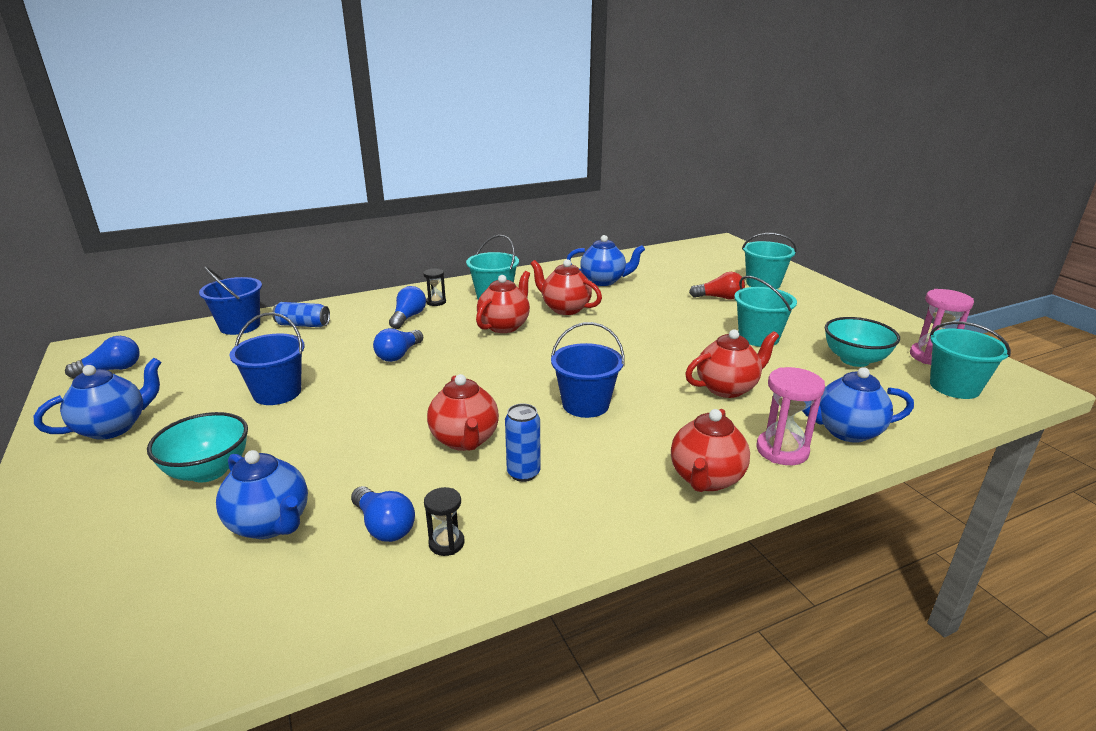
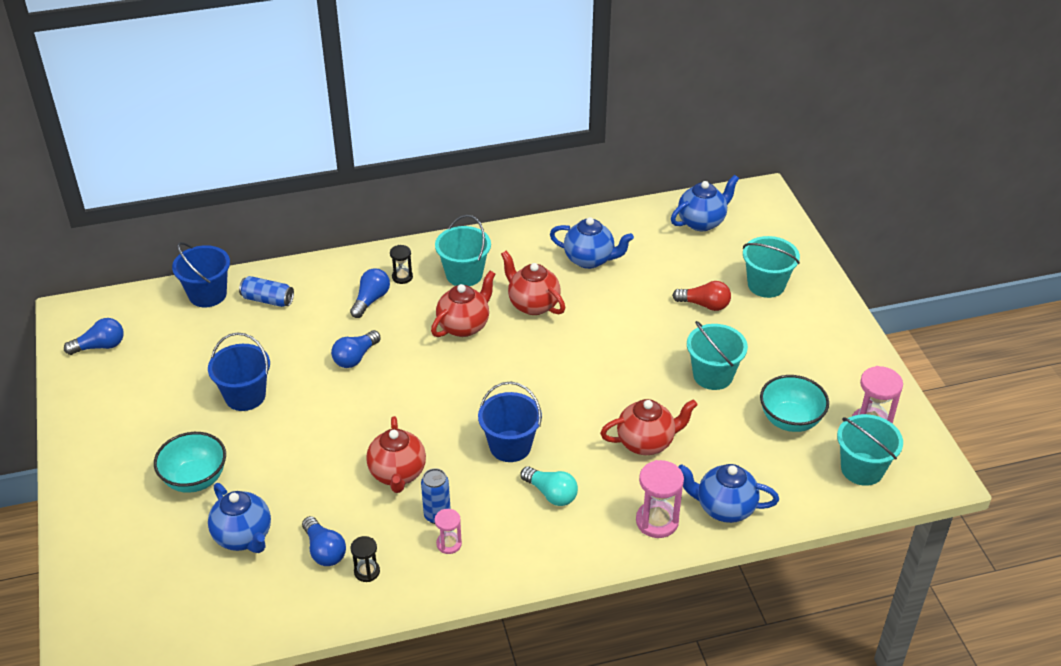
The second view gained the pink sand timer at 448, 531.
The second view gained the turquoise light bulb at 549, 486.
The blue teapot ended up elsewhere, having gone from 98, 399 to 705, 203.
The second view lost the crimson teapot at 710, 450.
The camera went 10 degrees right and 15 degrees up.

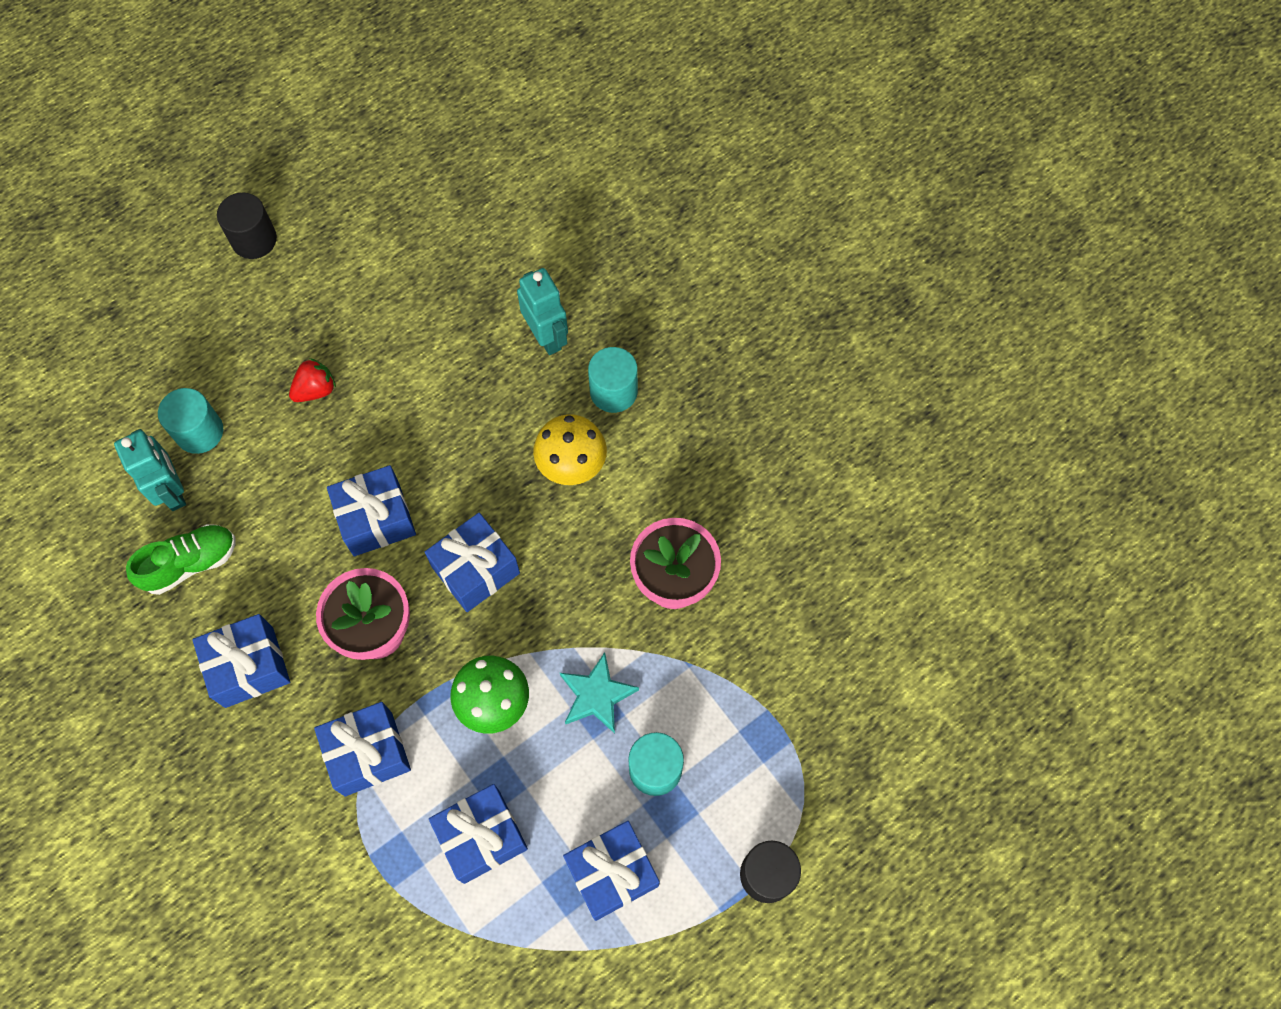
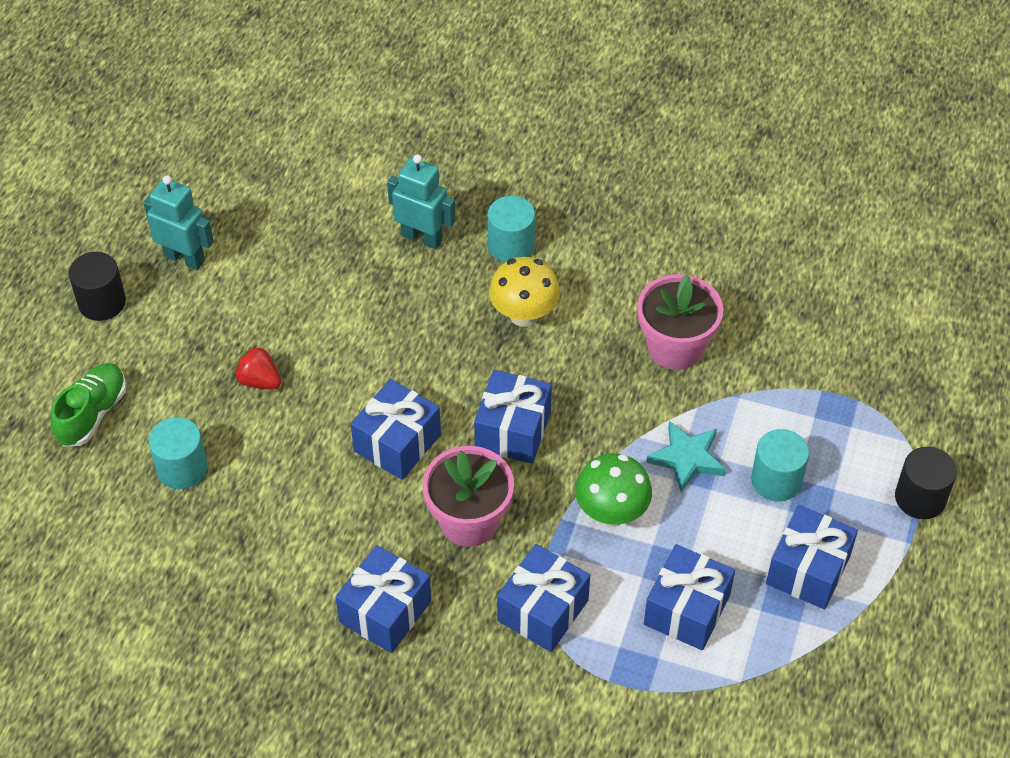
The emerald sneaker ended up elsewhere, having gone from 181, 559 to 88, 405.
The turquoise robot ended up elsewhere, having gone from 150, 470 to 178, 222.
The crimson berry at 312, 380 ended up facing another way, 75 degrees counterclockwise from before.
The camera went 35 degrees left and 15 degrees down.

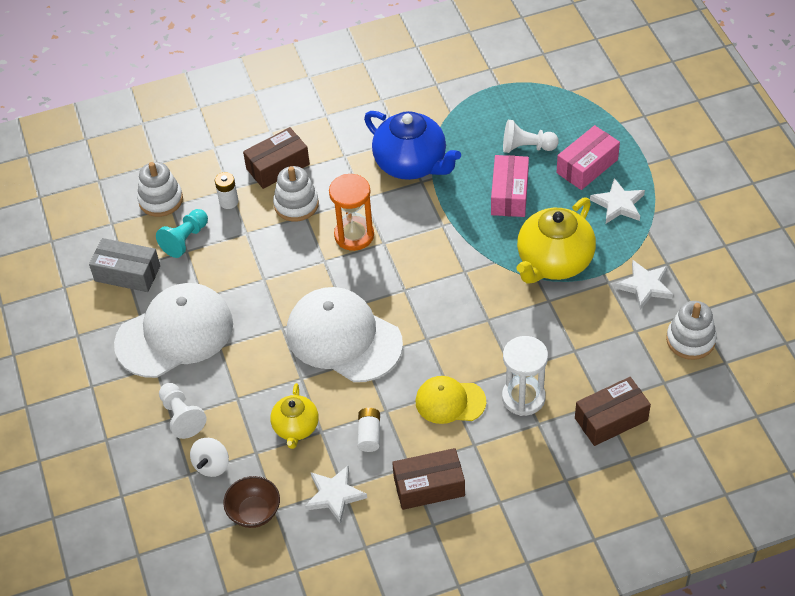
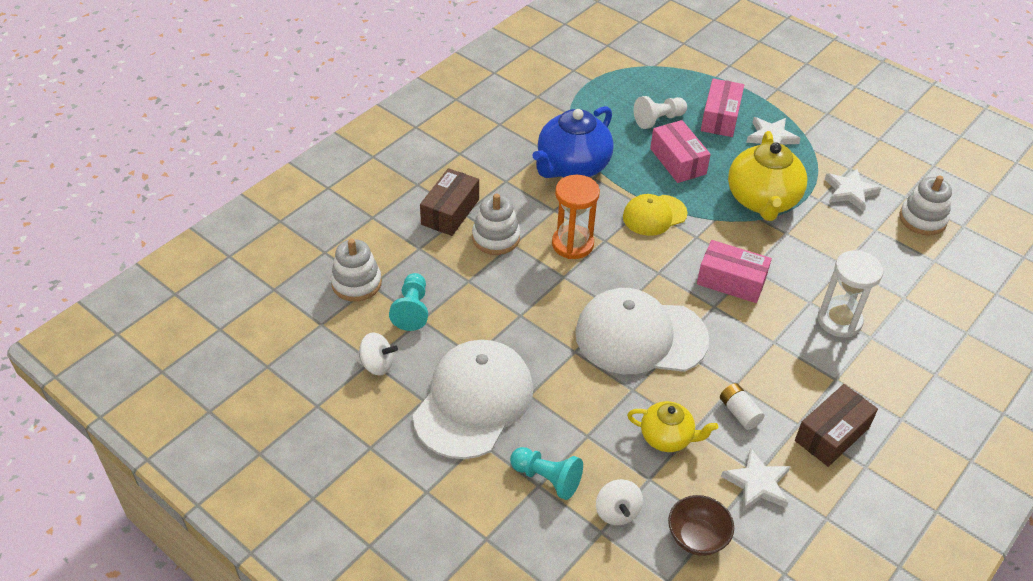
Where the ash-grey box stood at 124, 265, the white spinning top came to stand at 377, 353.
What was the white game pawn at 182, 411 turned into the turquoise game pawn at 546, 473.
The blue teapot at 412, 145 ended up facing another way, 120 degrees clockwise from before.
The yellow baseball cap ended up elsewhere, having gone from 450, 400 to 655, 215.
The yellow teapot at 294, 416 ended up facing another way, 45 degrees counterclockwise from before.
The second view gained the pink box at 734, 271.
The second view lost the white power cell at 227, 190.
The second view lost the dark brown box at 613, 411.
The camera went 35 degrees left and 5 degrees down.

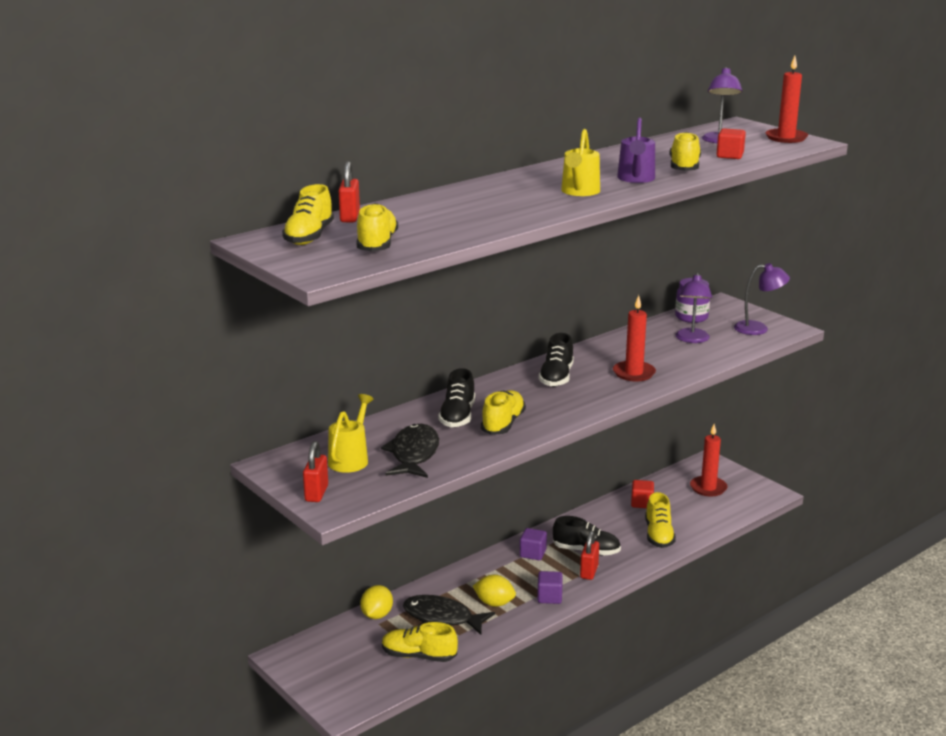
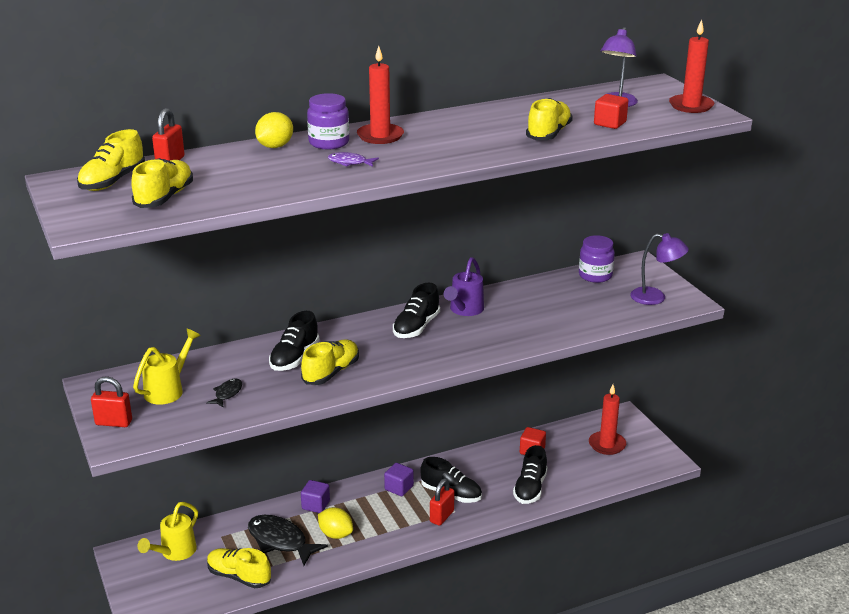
The crimson padlock at 315, 471 ended up facing another way, 75 degrees clockwise from before.
The yellow watering pot ended up elsewhere, having gone from 580, 162 to 167, 531.
The size of the ebony fish figure at 410, 451 changed by a factor of 0.48.
The yellow toy lemon ended up elsewhere, having gone from 376, 602 to 274, 130.
The purple solid cube ended up elsewhere, having gone from 550, 587 to 315, 496.
The second view gained the purple jar at 328, 121.
The second view gained the purple fish figure at 353, 159.
The crimson pillar candle ended up elsewhere, having gone from 634, 338 to 380, 95.
The purple watering pot ended up elsewhere, having gone from 636, 150 to 464, 286.
What was the yellow sneaker at 660, 520 turned into the ebony sneaker at 530, 474.
The second view lost the purple reading lamp at 693, 307.
The camera went 15 degrees right and 5 degrees up.

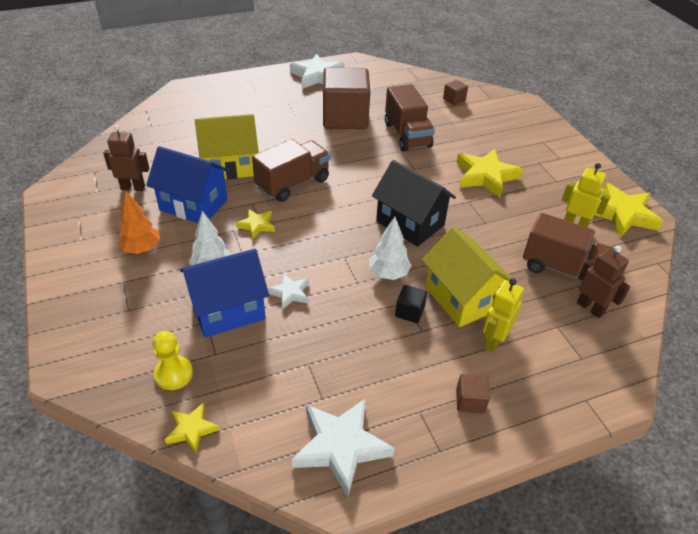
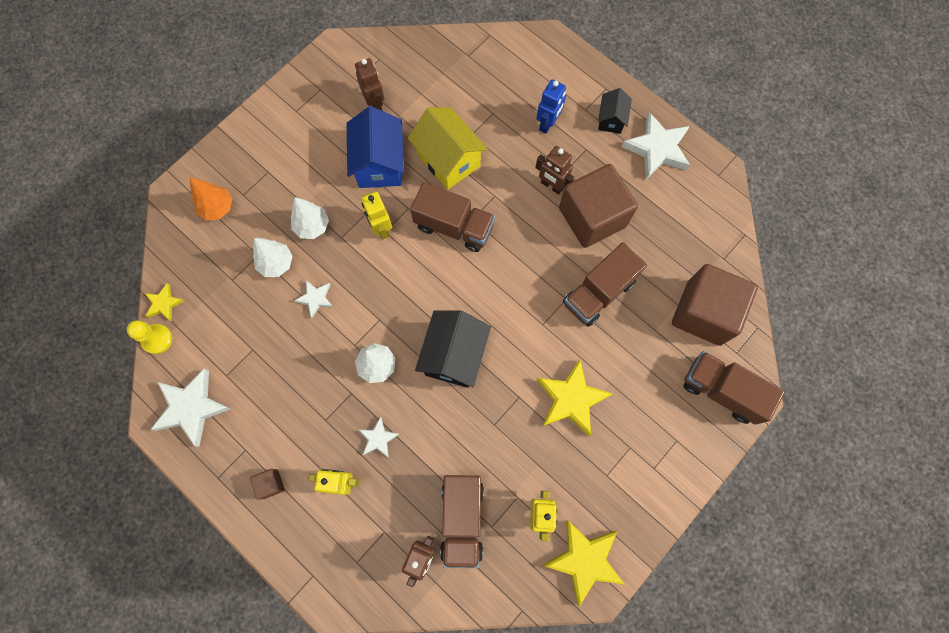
The yellow game pawn ended up elsewhere, having gone from 173, 360 to 149, 337.
The orange tree ended up elsewhere, having gone from 138, 222 to 211, 198.
Where the blue toy house stood at 224, 293, the white tree came to stand at 272, 257.
Where the yellow toy house stood at 466, 277, the white five-pointed star came to stand at 379, 437.
Where the yellow five-pointed star stood at 255, 224, the yellow robot came to stand at 376, 215.
The second view gained the dark brown robot at 555, 170.
The second view gained the blue robot at 551, 106.
The second view gained the ebony toy house at 615, 111.
The size of the dark brown solid cube at 455, 92 changed by a factor of 2.49.
The second view gained the dark brown truck at 734, 388.
The second view lost the ebony solid cube at 411, 304.
The camera went 65 degrees right and 30 degrees up.

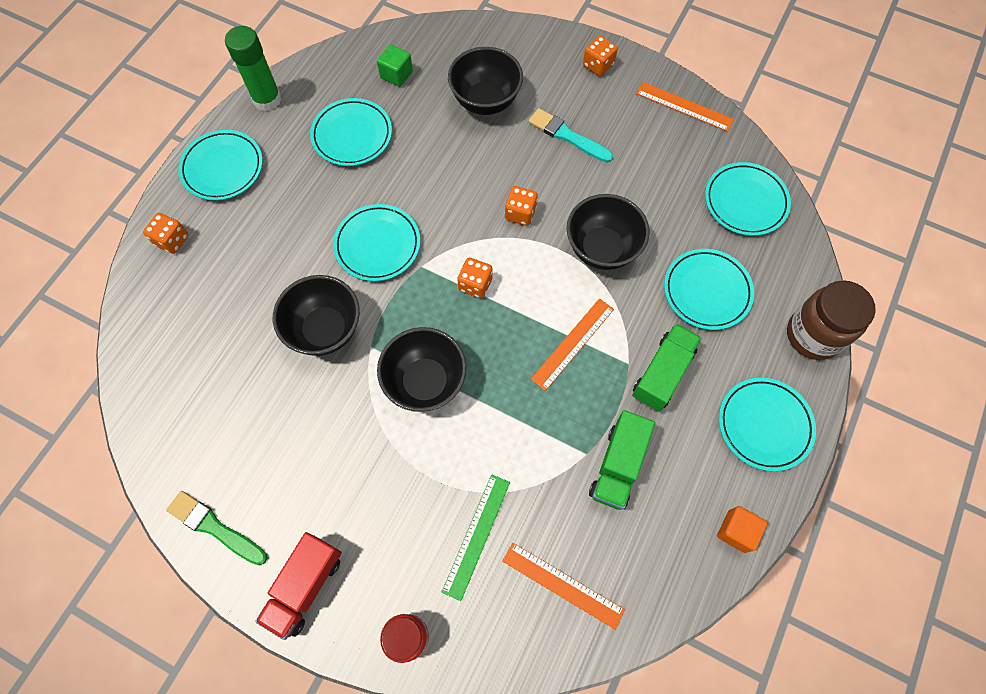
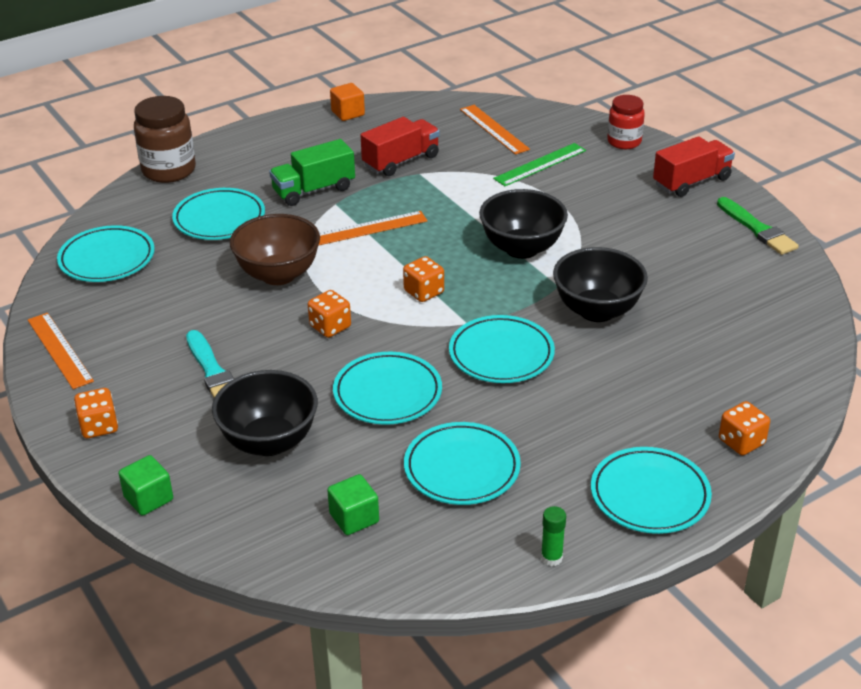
The second view gained the emerald solid cube at 145, 485.
What was the ebony deep dish at 608, 232 turned into the dark brown deep dish at 275, 249.
The turquoise dinner plate ended up elsewhere, having gone from 767, 425 to 387, 388.
What was the emerald truck at 622, 460 turned into the crimson truck at 400, 146.
The size of the emerald stick of glue at 253, 68 changed by a factor of 0.49.
The camera went 150 degrees left and 30 degrees down.

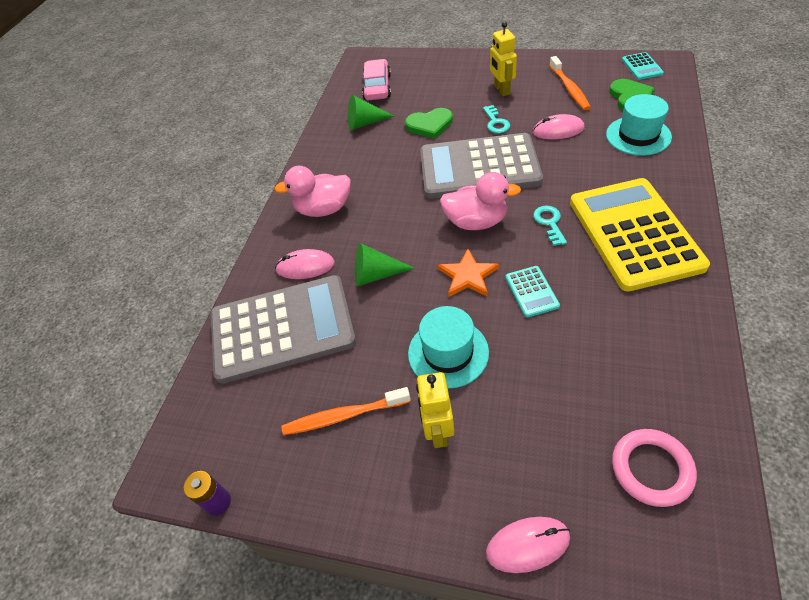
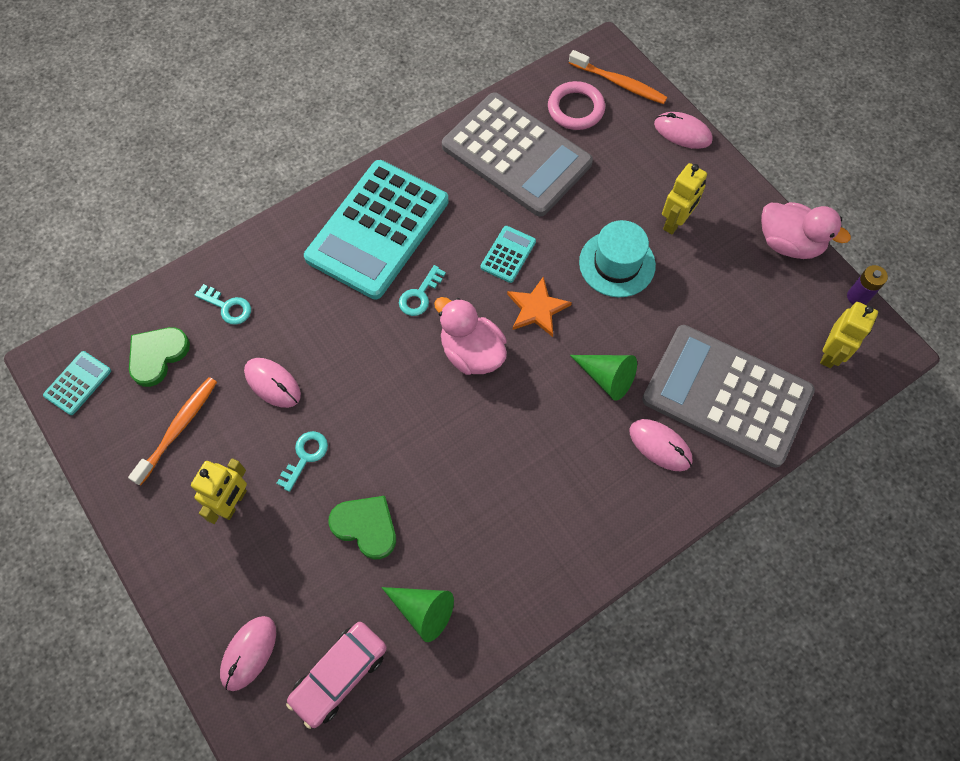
Where the turquoise tall hat stood at 639, 125, the turquoise door key came to stand at 223, 304.
The second view gained the pink PC mouse at 248, 653.
What was the yellow adding machine at 640, 235 turned into the turquoise adding machine at 376, 230.
The ash-grey adding machine ended up elsewhere, having gone from 481, 166 to 517, 154.
The orange dental brush ended up elsewhere, having gone from 346, 411 to 618, 77.
The pink duck ended up elsewhere, having gone from 312, 191 to 806, 230.
The second view gained the yellow robot at 849, 335.
The camera went 145 degrees left and 15 degrees up.

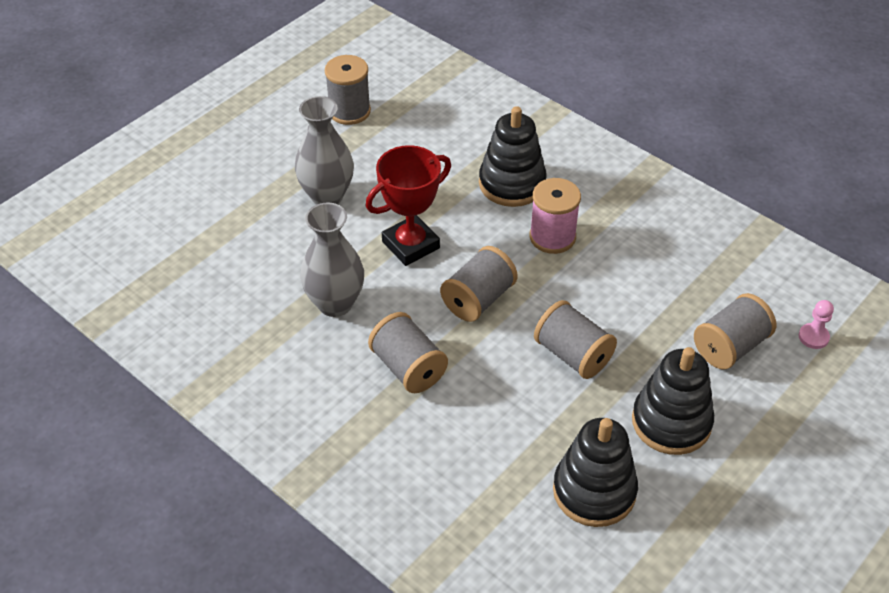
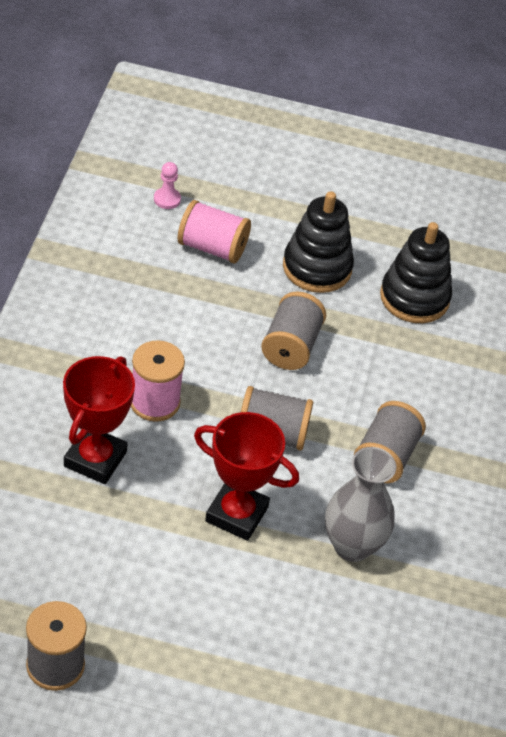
Where the ebony stacking rings stood at 513, 156, the crimson prize cup came to stand at 99, 420.
What was the ash-grey bobbin at 735, 331 turned into the pink bobbin at 214, 231.
The second view lost the ash-grey vase at 324, 150.
The camera went 125 degrees left and 0 degrees up.

